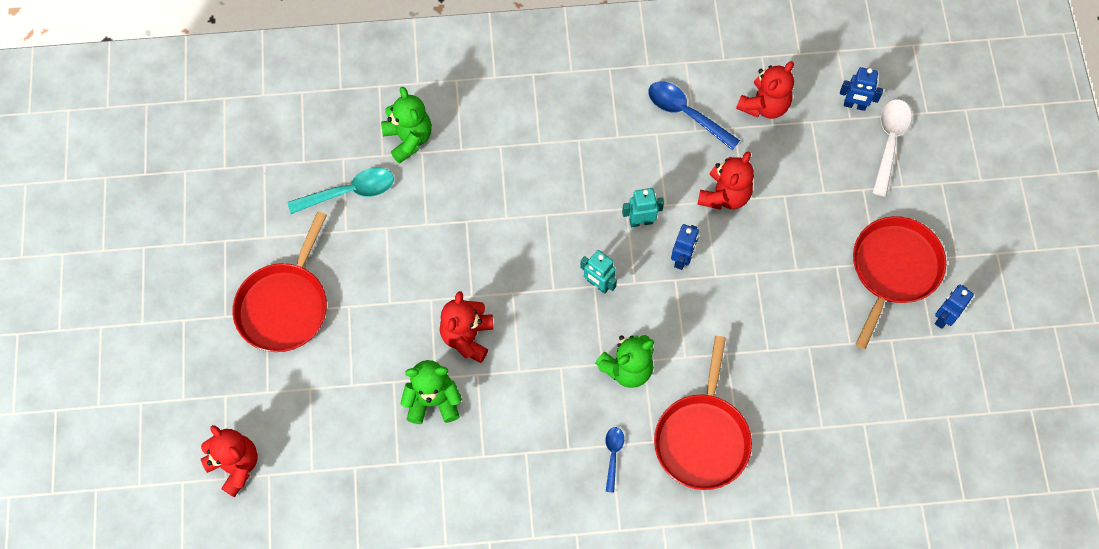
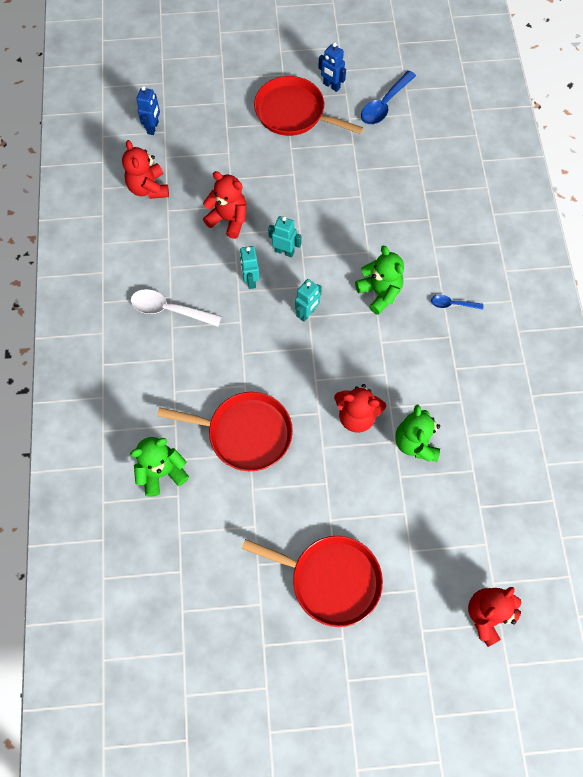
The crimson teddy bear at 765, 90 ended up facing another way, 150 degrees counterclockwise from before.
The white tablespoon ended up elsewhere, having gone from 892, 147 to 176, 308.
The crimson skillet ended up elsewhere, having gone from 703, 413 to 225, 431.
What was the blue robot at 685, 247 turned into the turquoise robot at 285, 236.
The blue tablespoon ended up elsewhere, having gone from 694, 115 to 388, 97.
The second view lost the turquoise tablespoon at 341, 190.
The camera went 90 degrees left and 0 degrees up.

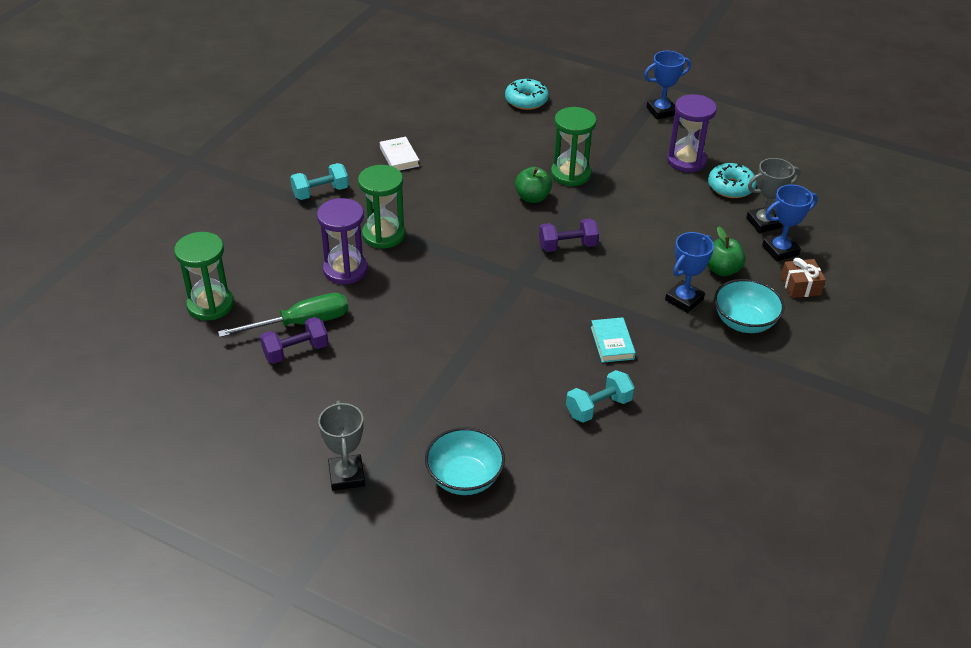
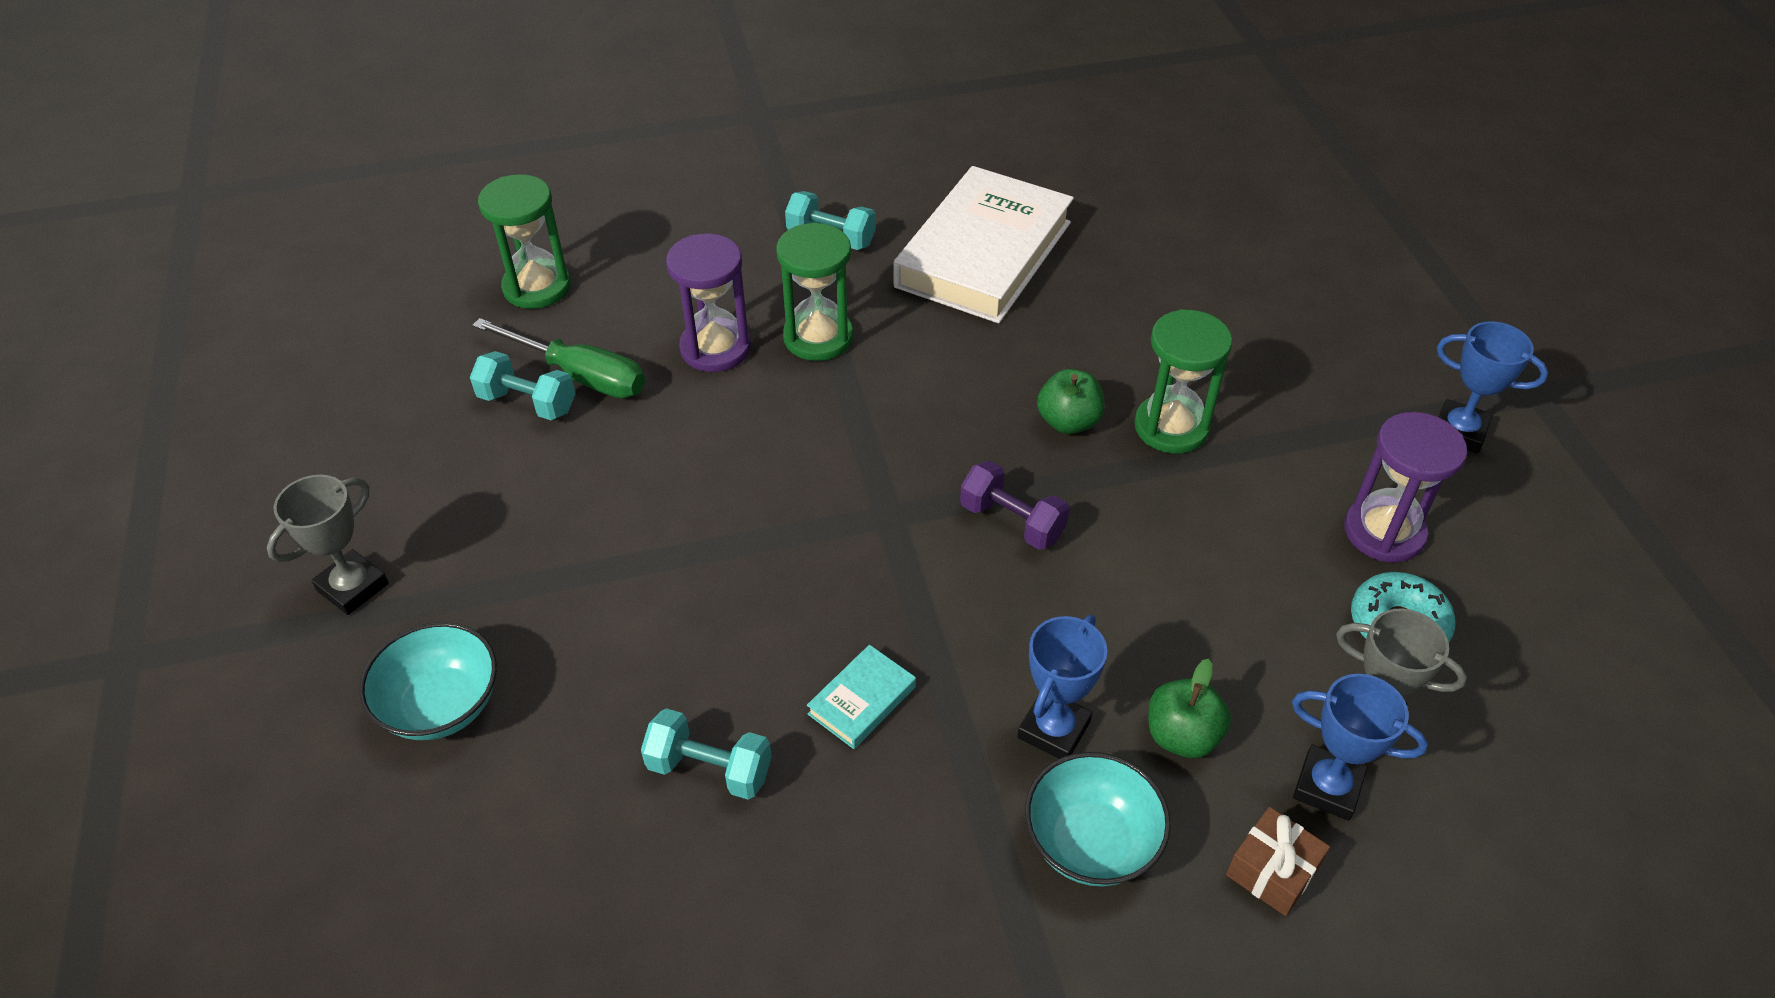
What was the purple dumbbell at 294, 340 turned into the turquoise dumbbell at 523, 385.
The size of the white book at 399, 154 changed by a factor of 2.47.
The blue prize cup at 689, 272 ended up facing another way, 60 degrees counterclockwise from before.
The second view lost the turquoise glazed donut at 527, 94.
The camera went 50 degrees right and 5 degrees up.

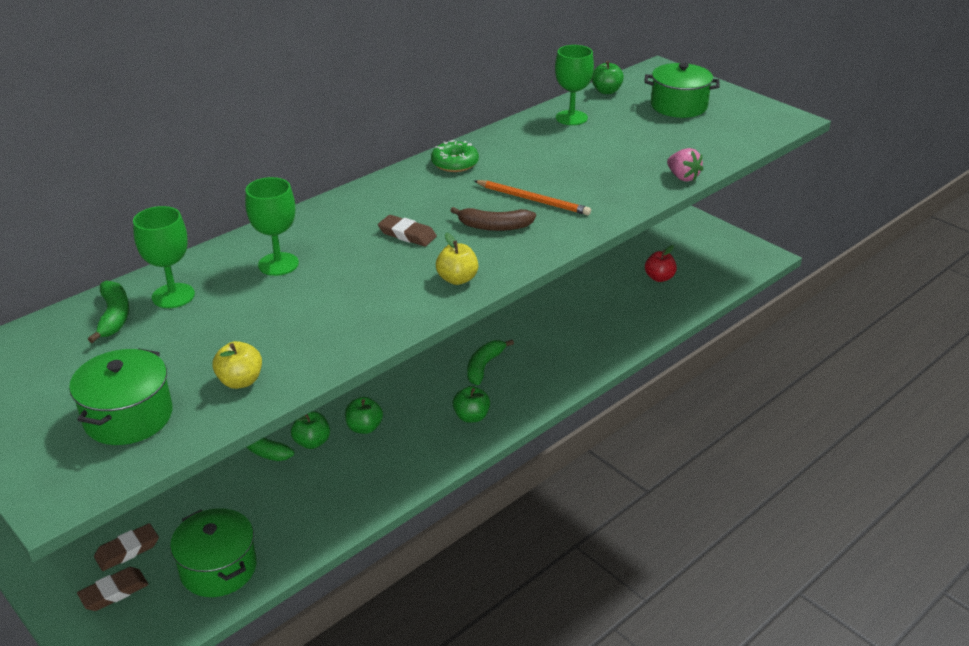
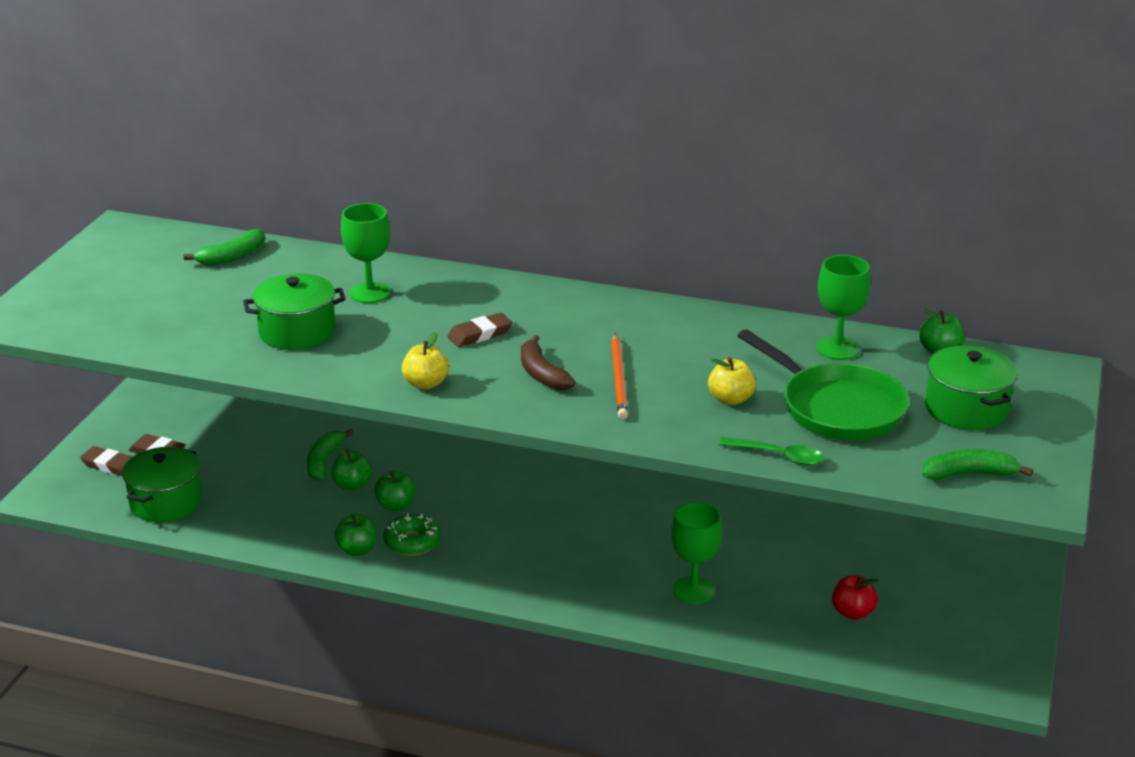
The emerald pot ended up elsewhere, having gone from 120, 396 to 294, 311.
The emerald apple fruit ended up elsewhere, having gone from 471, 404 to 356, 535.
The emerald glazed donut ended up elsewhere, having gone from 455, 156 to 411, 534.
The dark brown gum eraser at 407, 231 ended up facing another way, 60 degrees clockwise from before.
The emerald chalice ended up elsewhere, having gone from 164, 257 to 696, 553.
The yellow apple fruit ended up elsewhere, having gone from 237, 365 to 732, 381.
Where the pink berry stood at 685, 165, the emerald tablespoon came to stand at 771, 451.
The second view gained the emerald skillet at 823, 384.
The emerald banana fruit ended up elsewhere, having gone from 490, 362 to 978, 464.
The camera went 60 degrees right and 5 degrees down.

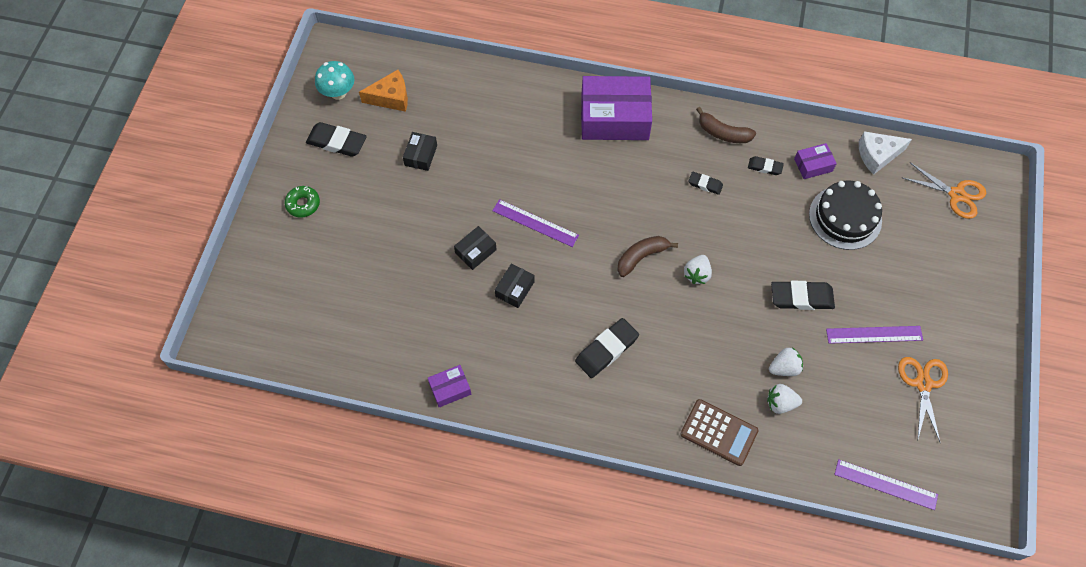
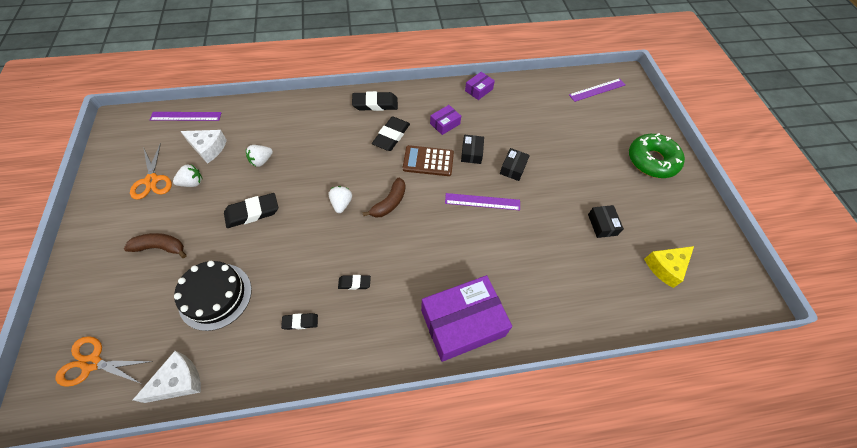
The dark brown banana fruit ended up elsewhere, having gone from 726, 125 to 155, 245.
The white berry ended up elsewhere, having gone from 784, 399 to 187, 176.
The second view gained the white piece of cheese at 204, 147.
The ebony gum eraser ended up elsewhere, having gone from 336, 139 to 375, 101.
The dark brown adding machine ended up elsewhere, having gone from 719, 432 to 428, 160.
The purple box ended up elsewhere, having gone from 815, 161 to 445, 120.
The purple ruler ended up elsewhere, having gone from 874, 335 to 597, 90.
The size of the emerald glazed donut at 302, 202 changed by a factor of 1.92.
What was the orange piece of cheese at 383, 91 turned into the yellow piece of cheese at 669, 267.
The second view lost the turquoise fungus at 334, 80.
The camera went 155 degrees right and 5 degrees down.

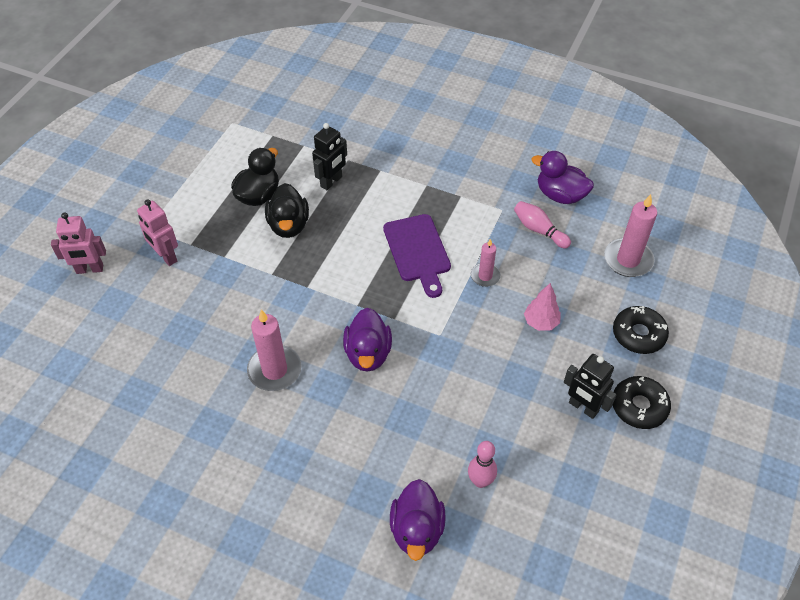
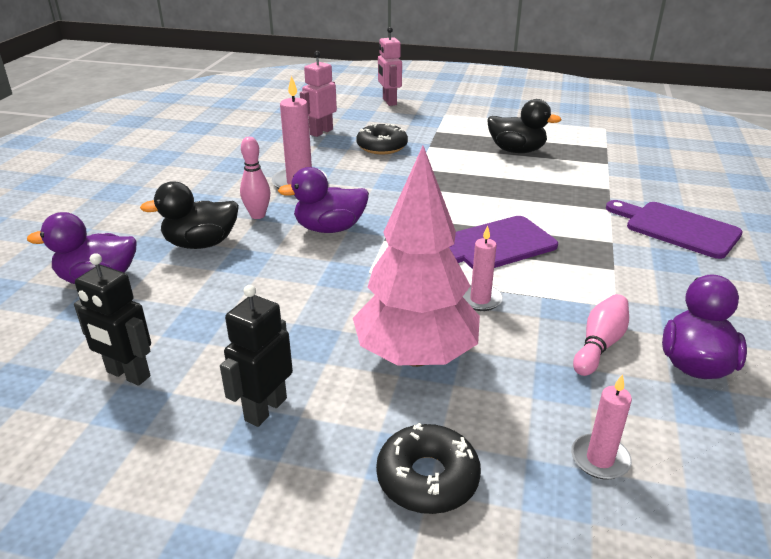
The ebony robot ended up elsewhere, having gone from 329, 156 to 112, 319.
The ebony duck ended up elsewhere, having gone from 287, 210 to 189, 215.
The pink bowling pin ended up elsewhere, having gone from 482, 464 to 255, 178.
The pink robot ended up elsewhere, having gone from 157, 232 to 318, 94.
The size of the pink tree at 542, 307 changed by a factor of 2.17.
The ebony glazed donut ended up elsewhere, having gone from 642, 402 to 382, 139.
The size of the pink pillar candle at 630, 235 changed by a factor of 0.60.
The second view gained the purple bread board at 674, 229.
The camera went 80 degrees right and 20 degrees down.

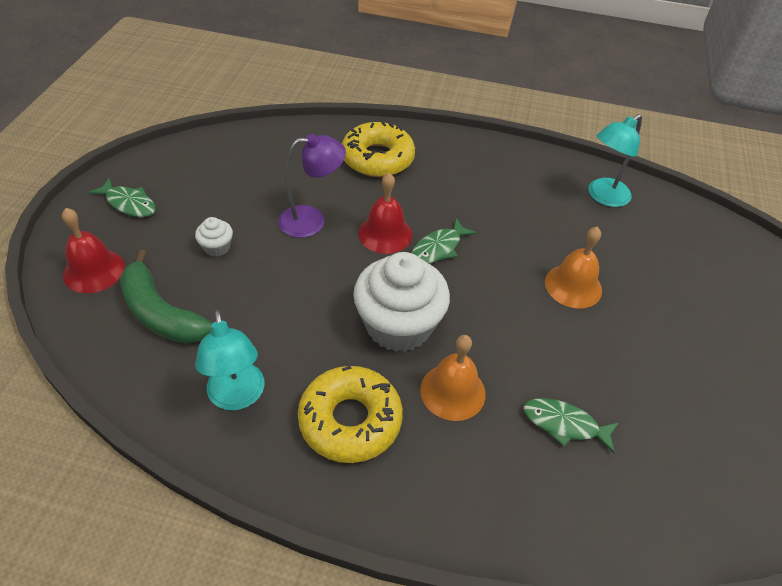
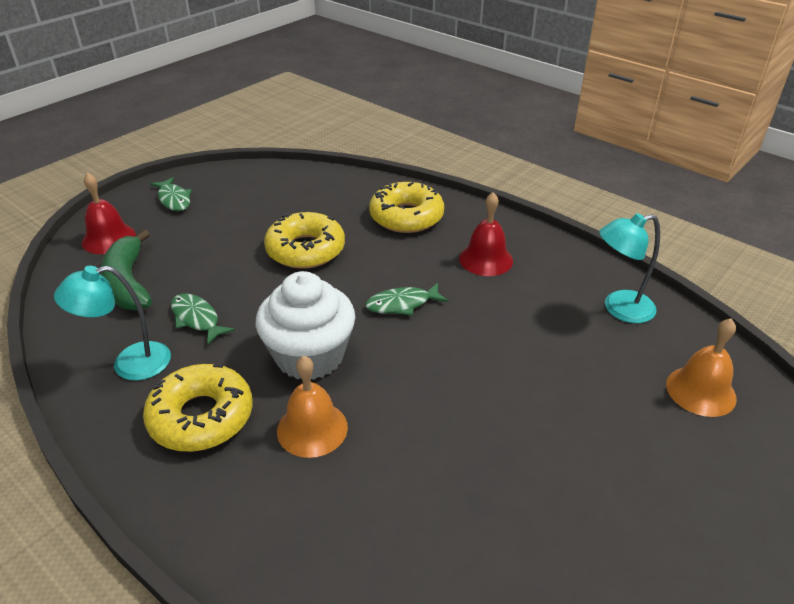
The turquoise reading lamp at 230, 360 ended up facing another way, 60 degrees clockwise from before.
The emerald fish figure ended up elsewhere, having gone from 571, 425 to 203, 320.
Where the purple reading lamp stood at 312, 186, the yellow glazed donut came to stand at 304, 240.
The crimson hand bell ended up elsewhere, having gone from 385, 213 to 486, 234.
The orange hand bell ended up elsewhere, having gone from 573, 268 to 701, 367.
The second view lost the white cupcake at 214, 237.
The camera went 30 degrees right and 10 degrees down.

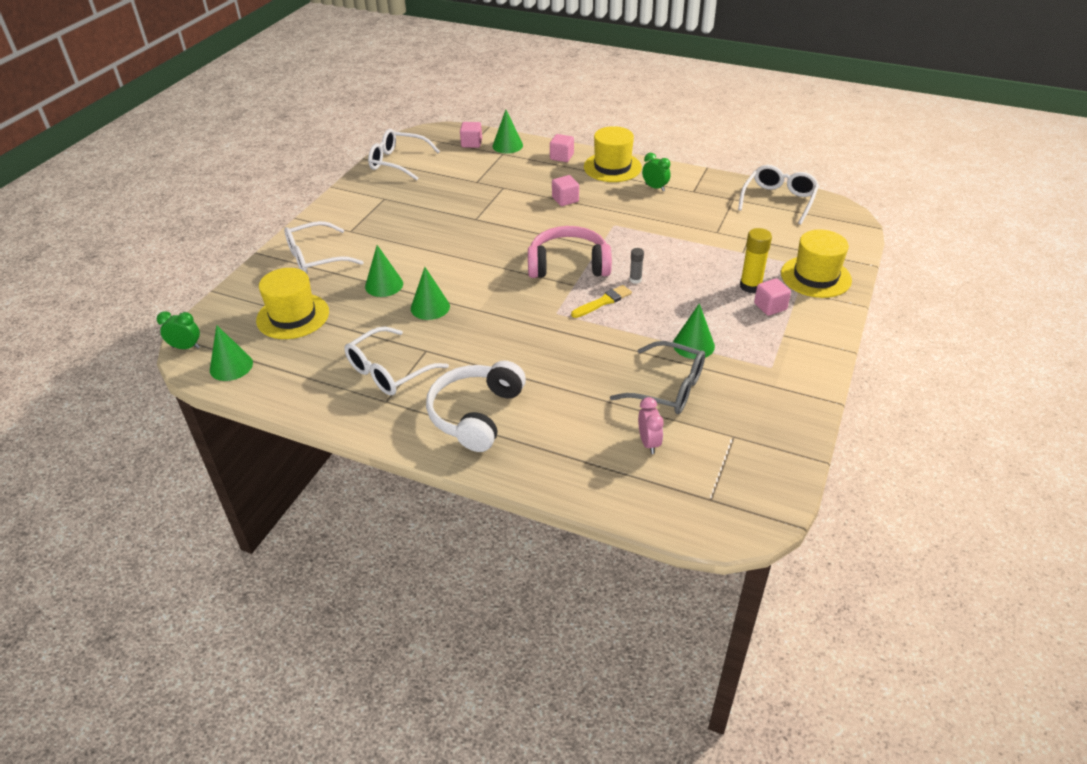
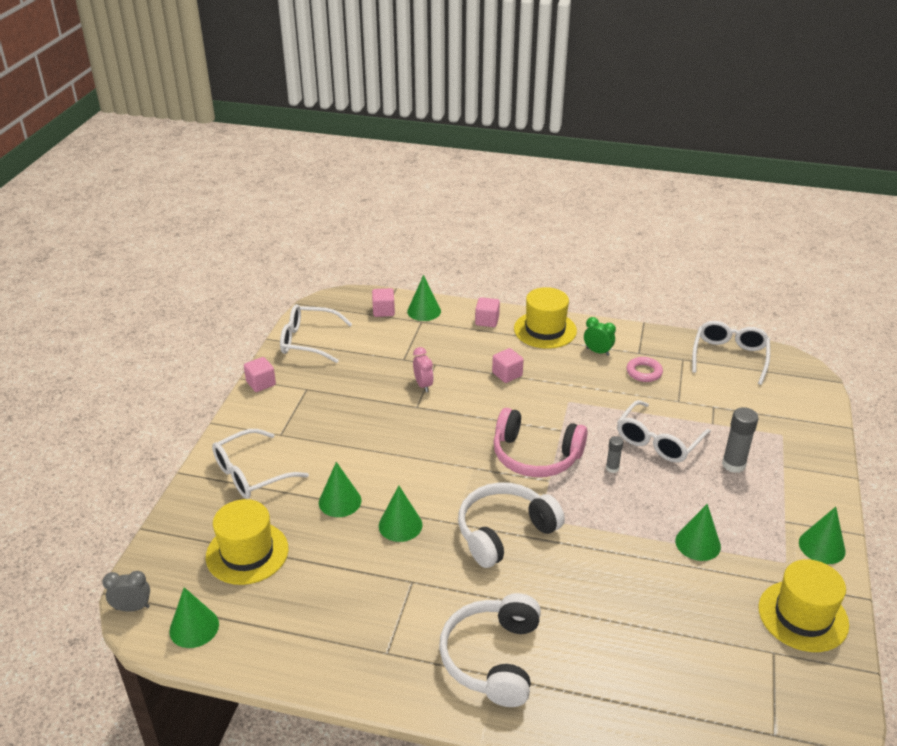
What was the emerald bedside clock at 178, 330 turned into the ash-grey bedside clock at 126, 591.
The pink solid cube ended up elsewhere, having gone from 772, 297 to 260, 374.
The pink bedside clock ended up elsewhere, having gone from 651, 425 to 423, 369.
The second view gained the white headset at 511, 525.
The pink headset at 570, 252 ended up facing another way, 150 degrees counterclockwise from before.
The white eyeglasses ended up elsewhere, having gone from 396, 361 to 664, 431.
The second view gained the pink torus at 644, 369.
What was the yellow stick of glue at 756, 260 turned into the ash-grey stick of glue at 740, 440.
The yellow tall hat ended up elsewhere, having gone from 816, 263 to 803, 605.
The second view gained the emerald cone at 822, 535.
The second view lost the yellow paint brush at 601, 301.
The second view lost the ash-grey eyeglasses at 657, 377.
The camera went 10 degrees left and 5 degrees down.

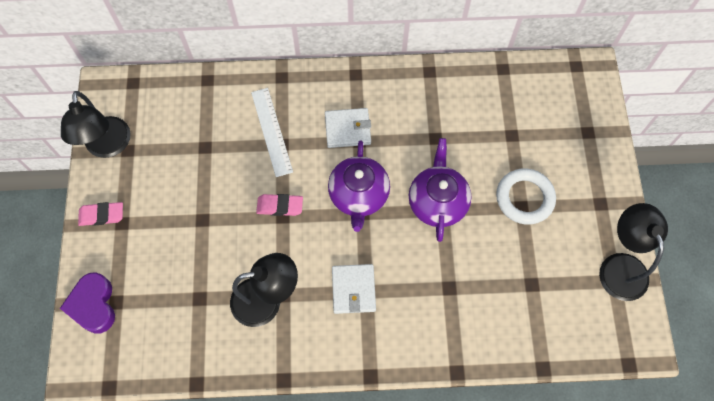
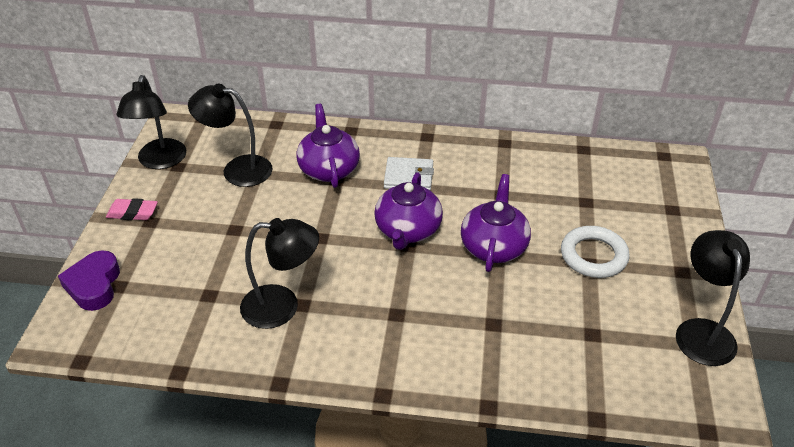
The second view gained the ebony reading lamp at 230, 135.
Where the white ruler stood at 272, 132, the purple teapot came to stand at 328, 146.
The second view lost the pink gum eraser at 279, 205.
The second view lost the white billfold at 354, 289.
The camera went 10 degrees right and 25 degrees down.

